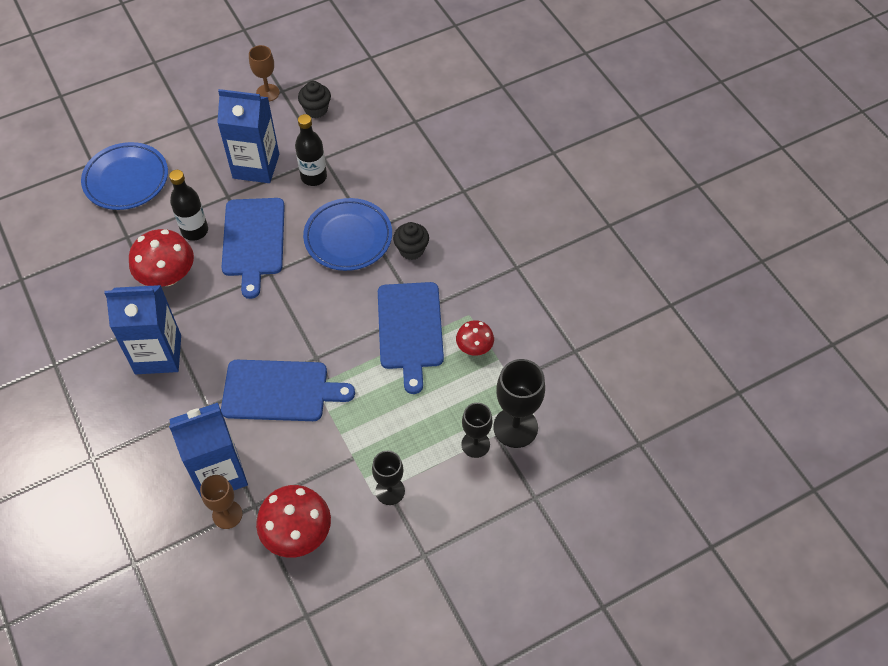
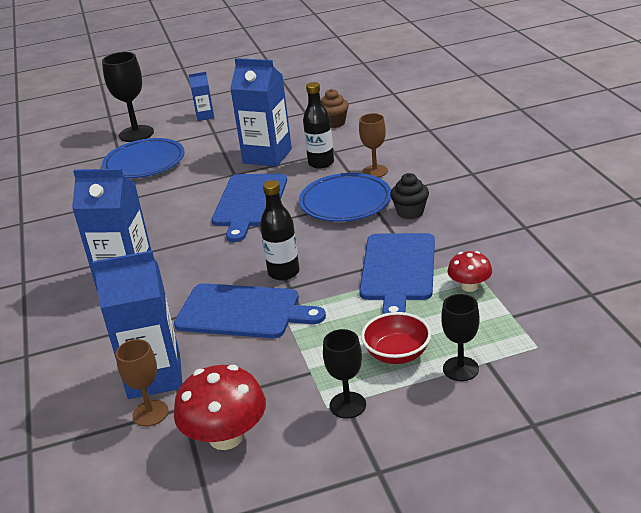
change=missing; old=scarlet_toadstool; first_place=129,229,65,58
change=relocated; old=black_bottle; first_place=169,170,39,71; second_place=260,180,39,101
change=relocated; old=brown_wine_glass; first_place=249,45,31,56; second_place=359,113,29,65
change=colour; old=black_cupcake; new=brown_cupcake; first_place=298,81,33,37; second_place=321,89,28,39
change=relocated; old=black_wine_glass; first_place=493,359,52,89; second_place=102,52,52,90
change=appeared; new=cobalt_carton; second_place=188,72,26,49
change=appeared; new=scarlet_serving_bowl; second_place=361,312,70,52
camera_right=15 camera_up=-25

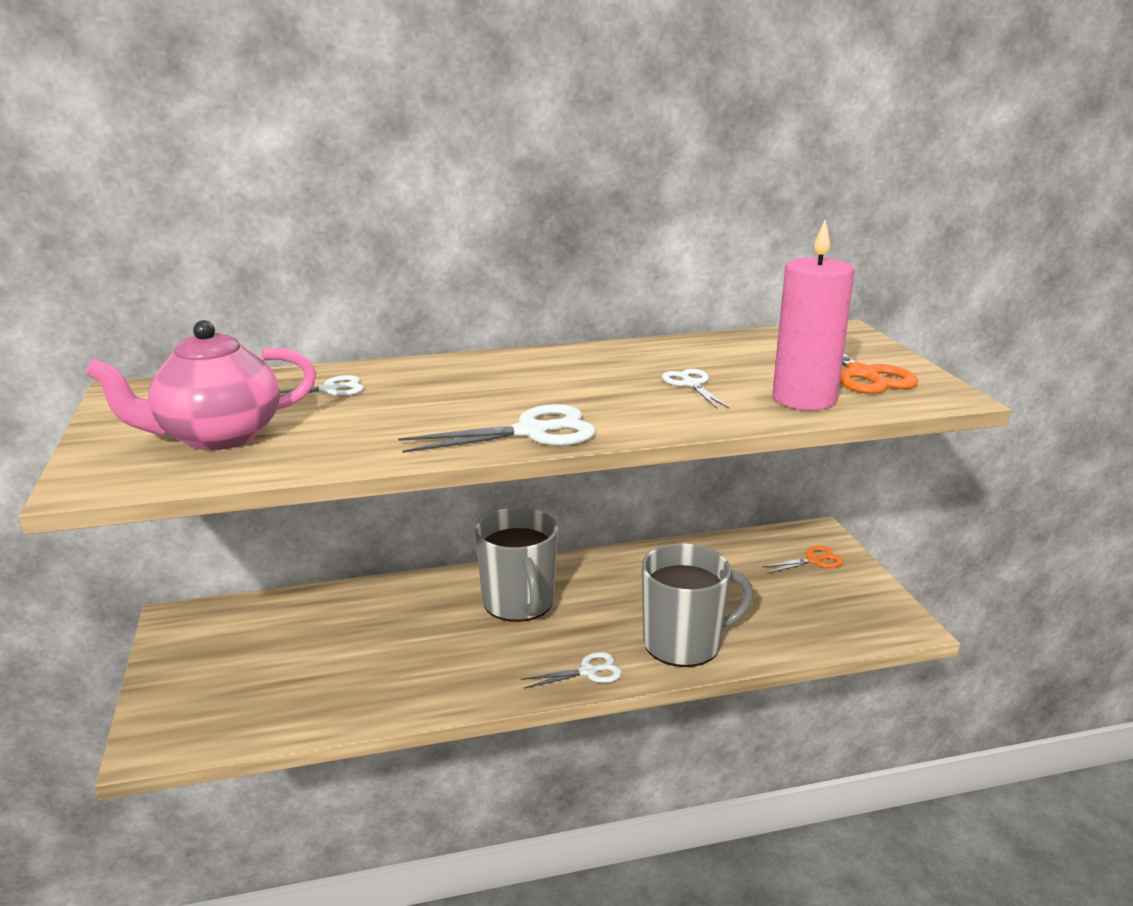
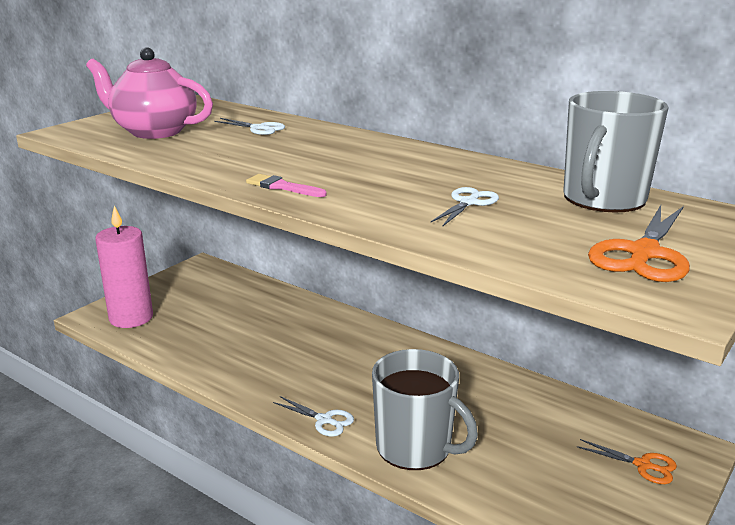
change=exchanged; old=white_pair_of_scissors; new=rose-pink_paintbrush; first_place=398,404,197,49; second_place=246,174,81,23
change=relocated; old=grey_tea_mug; first_place=475,508,83,114; second_place=563,91,106,122
change=relocated; old=rose-pink_wax_candle; first_place=773,220,81,190; second_place=95,206,58,122
camera_right=50 camera_up=0

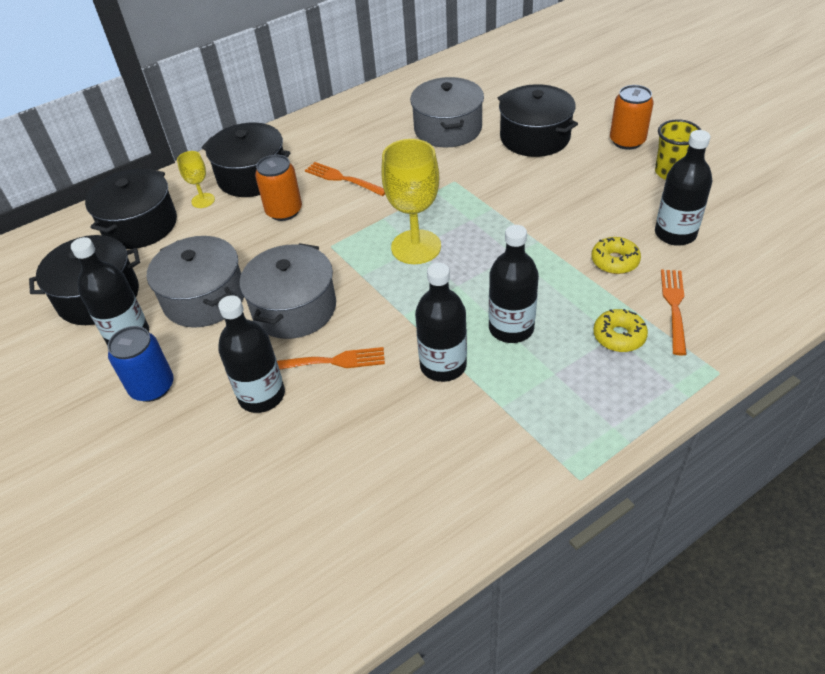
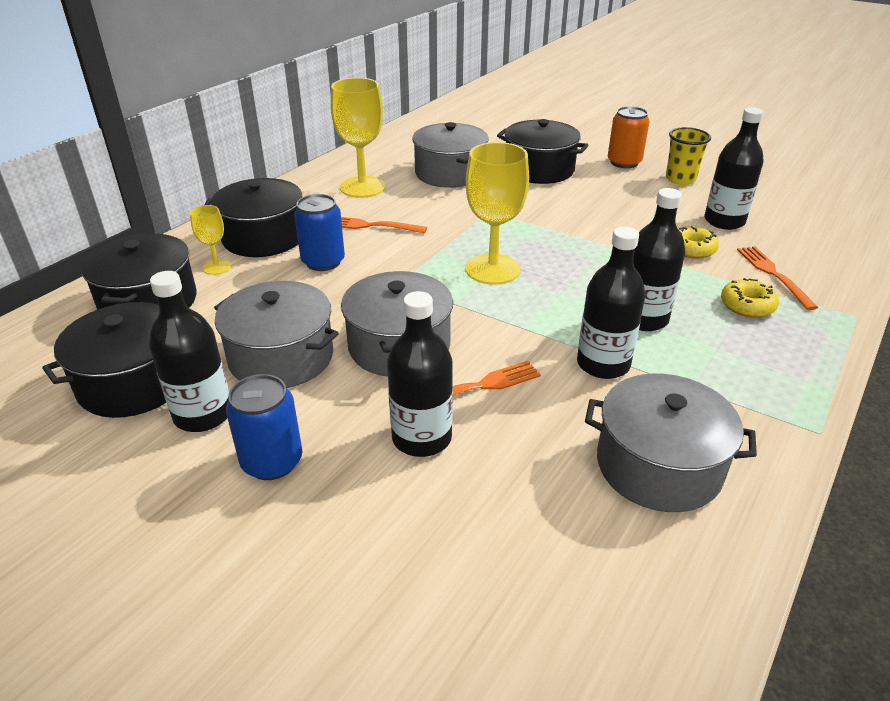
change=colour; old=orange-coloured_soda_can; new=cobalt_soda_can; first_place=255,154,47,67; second_place=294,194,51,77
change=appeared; new=bright_yellow_wine_glass; second_place=331,78,55,120
change=appeared; new=grey_stockpot; second_place=585,374,172,138
camera_right=-25 camera_up=-10

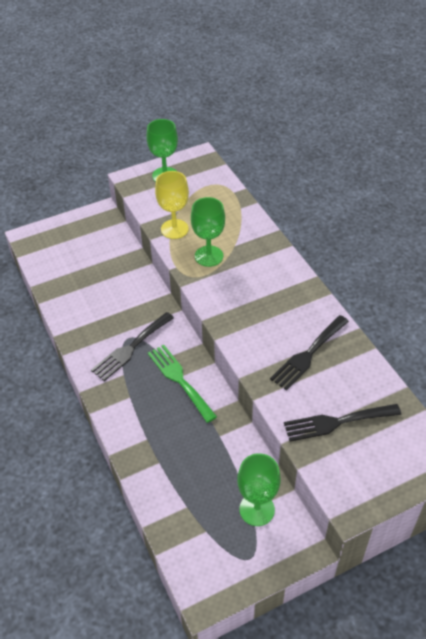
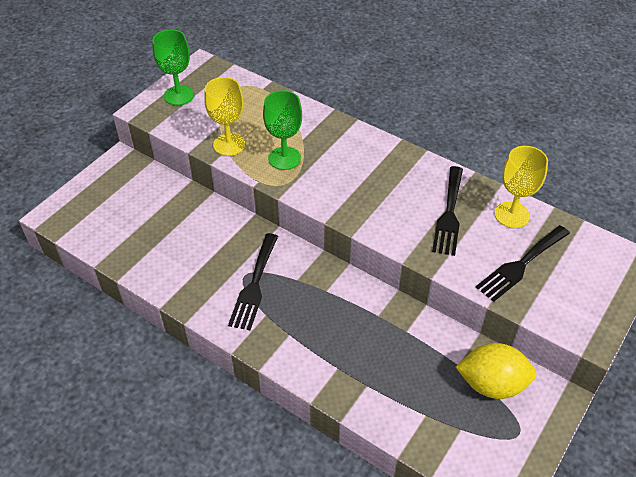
change=missing; old=green_fork; first_place=148,345,69,78
change=exchanged; old=green_wine_glass; new=bright_yellow_toy_lemon; first_place=237,453,44,73; second_place=456,343,80,56
change=appeared; new=bright_yellow_wine_glass; second_place=494,146,54,82
camera_right=-30 camera_up=0

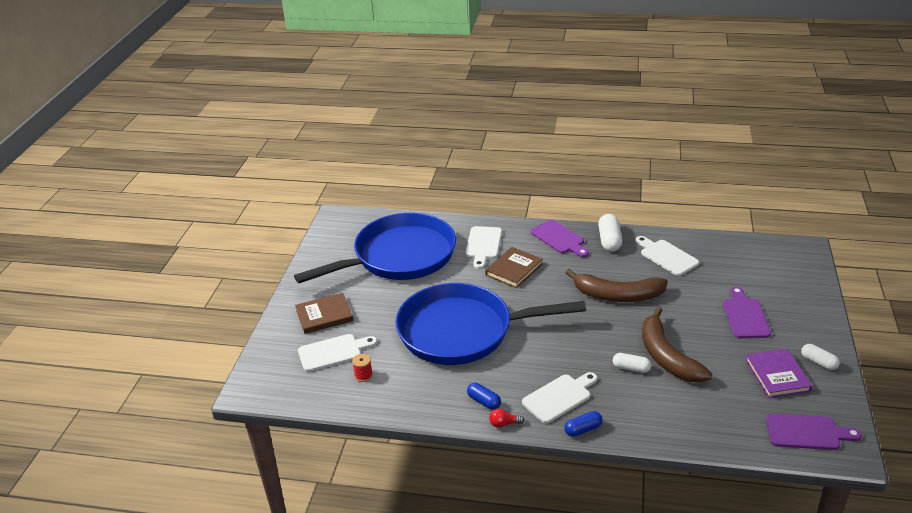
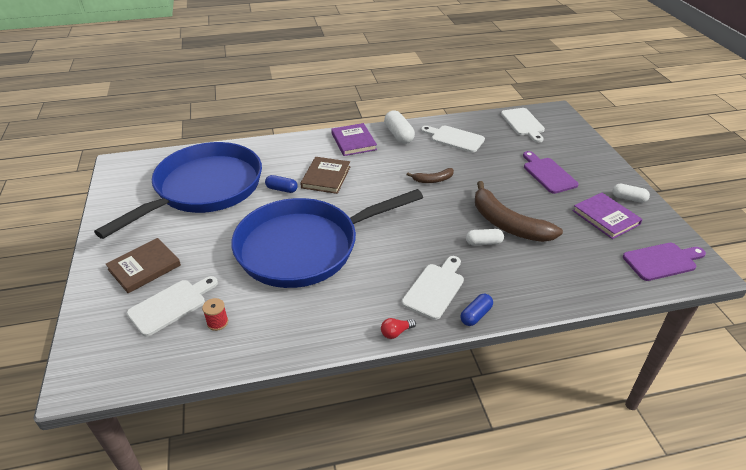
change=relocated; old=white_cutting_board; first_place=465,226,37,43; second_place=501,108,44,35
change=relocated; old=cobalt_pill; first_place=467,383,34,27; second_place=265,175,33,18
change=exchanged; old=purple_cutting_board; new=purple_hardcover; first_place=531,220,58,37; second_place=331,123,46,33
change=size; old=brown_toy_banana; first_place=565,269,103,33; second_place=407,168,47,15; factor=0.5
camera_right=-25 camera_up=5

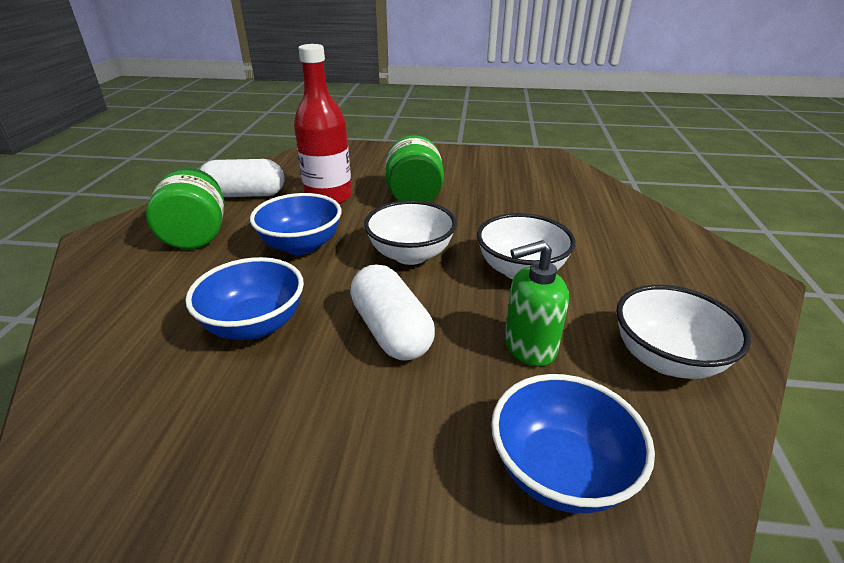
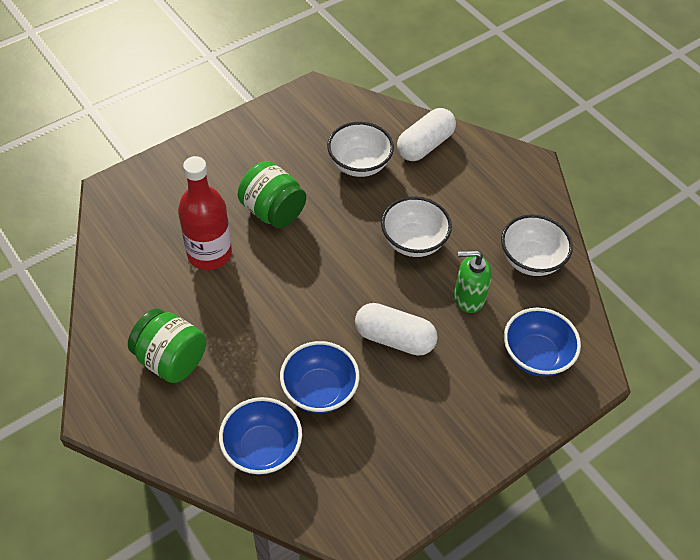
change=relocated; old=white_pill; first_place=200,159,84,38; second_place=397,108,59,53
change=relocated; old=cobalt_serving_bowl; first_place=250,193,91,62; second_place=219,397,83,78
change=relocated; old=white_serving_bowl; first_place=364,200,93,65; second_place=327,122,67,55
change=spun; old=green_pump_bottle; first_place=505,240,64,126; second_place=454,250,38,63; degrees=60
camera_right=-45 camera_up=20

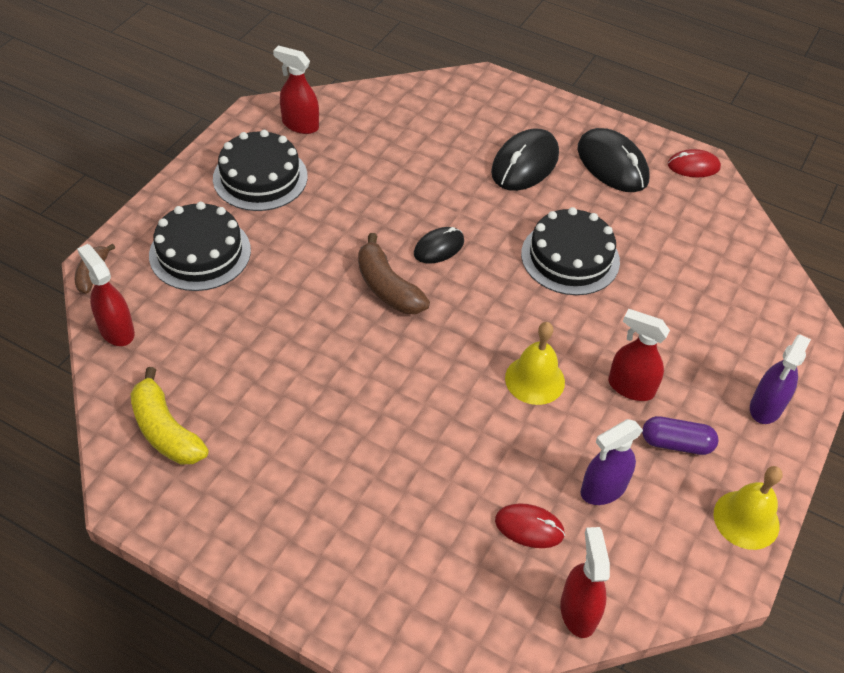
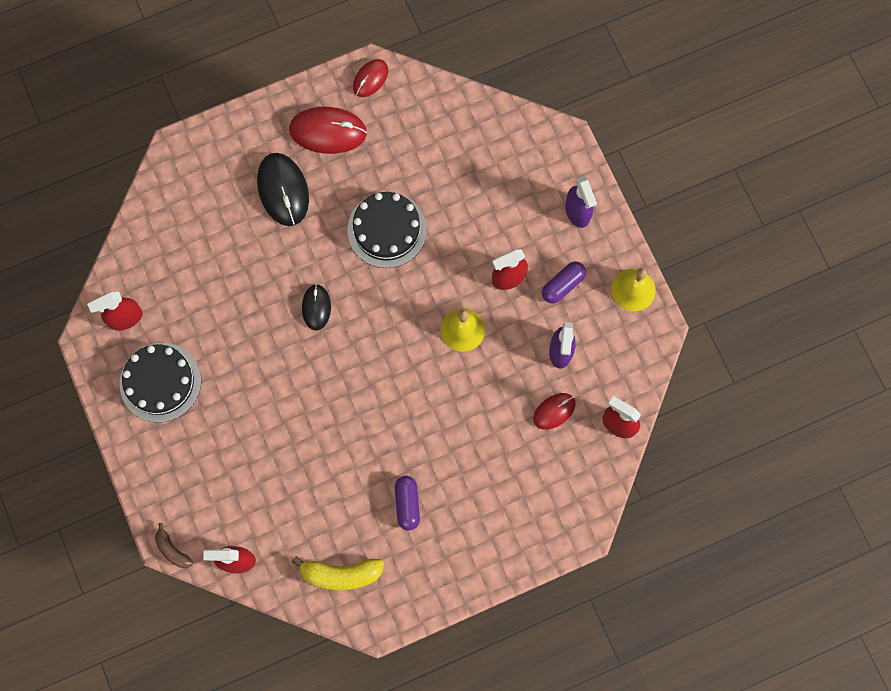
change=missing; old=black_cake; first_place=149,202,102,89
change=missing; old=brown_toy_banana; first_place=358,233,72,81
change=colour; old=black_mouse; new=scarlet_mouse; first_place=578,128,71,64; second_place=289,107,78,47
change=appeared; new=purple_pill; second_place=395,476,25,54
camera_right=-50 camera_up=25

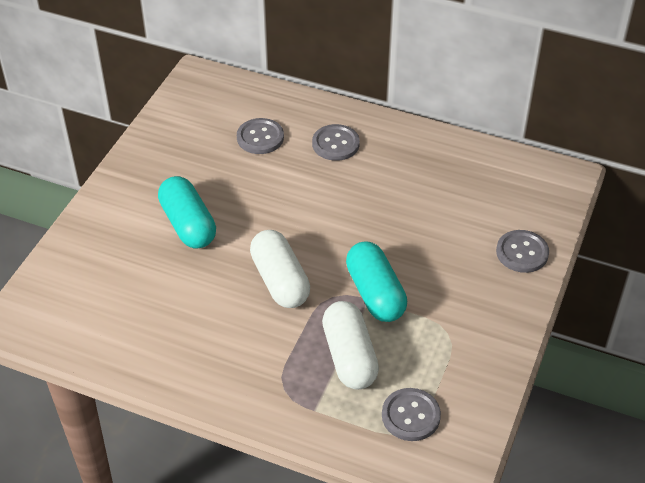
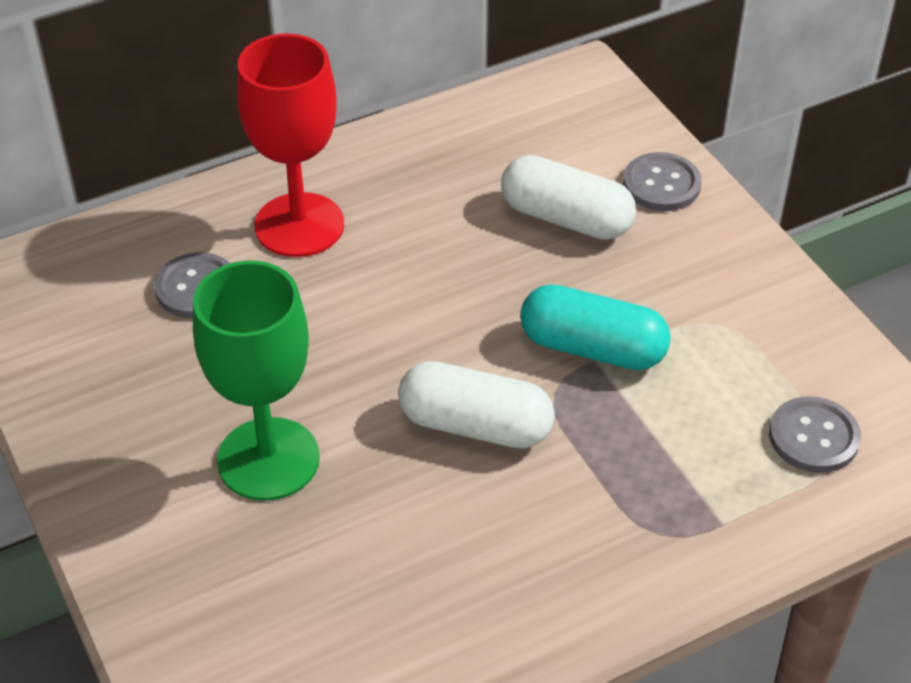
change=exchanged; old=teal_pill; new=green_wine_glass; first_place=158,176,58,72; second_place=193,261,127,240
change=exchanged; old=grey_sewing_button; new=scarlet_wine_glass; first_place=312,124,48,37; second_place=237,33,107,224
change=relocated; old=white_pill; first_place=322,301,57,89; second_place=501,155,135,85
camera_right=-50 camera_up=0

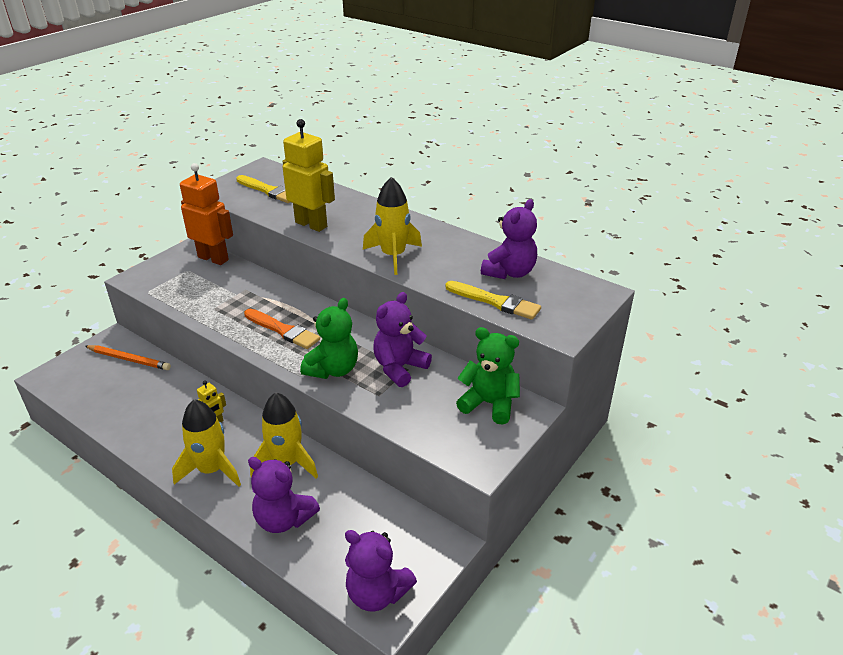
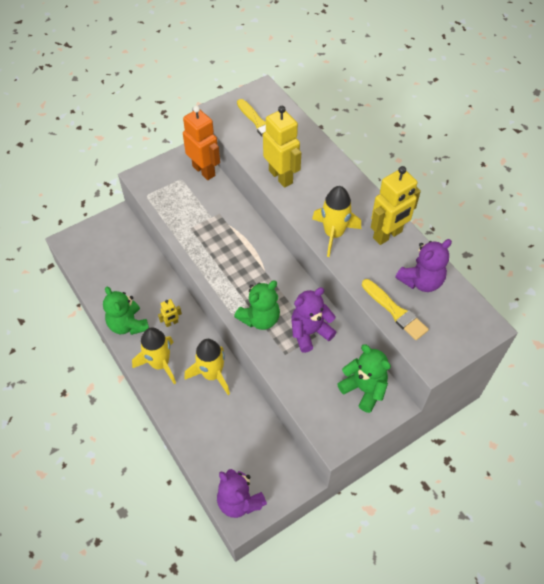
change=missing; old=orange-coloured_lead_pencil; first_place=85,345,86,25
change=missing; old=orange-coloured_paintbrush; first_place=244,309,76,40
change=missing; old=purple_teddy_bear; first_place=248,457,72,76
change=appeared; new=green_teddy_bear; second_place=103,287,46,48
change=appeared; new=bright_yellow_robot; second_place=371,166,50,79
camera_right=20 camera_up=20

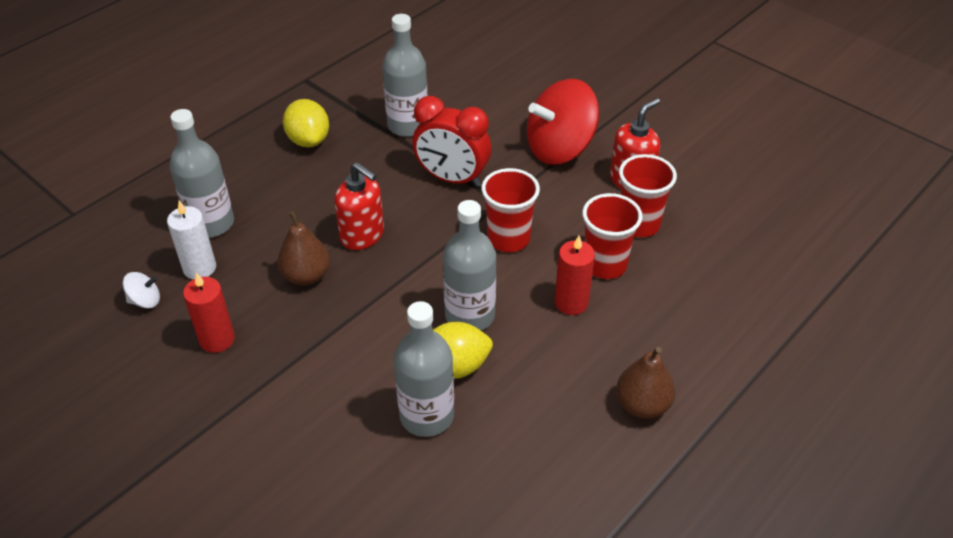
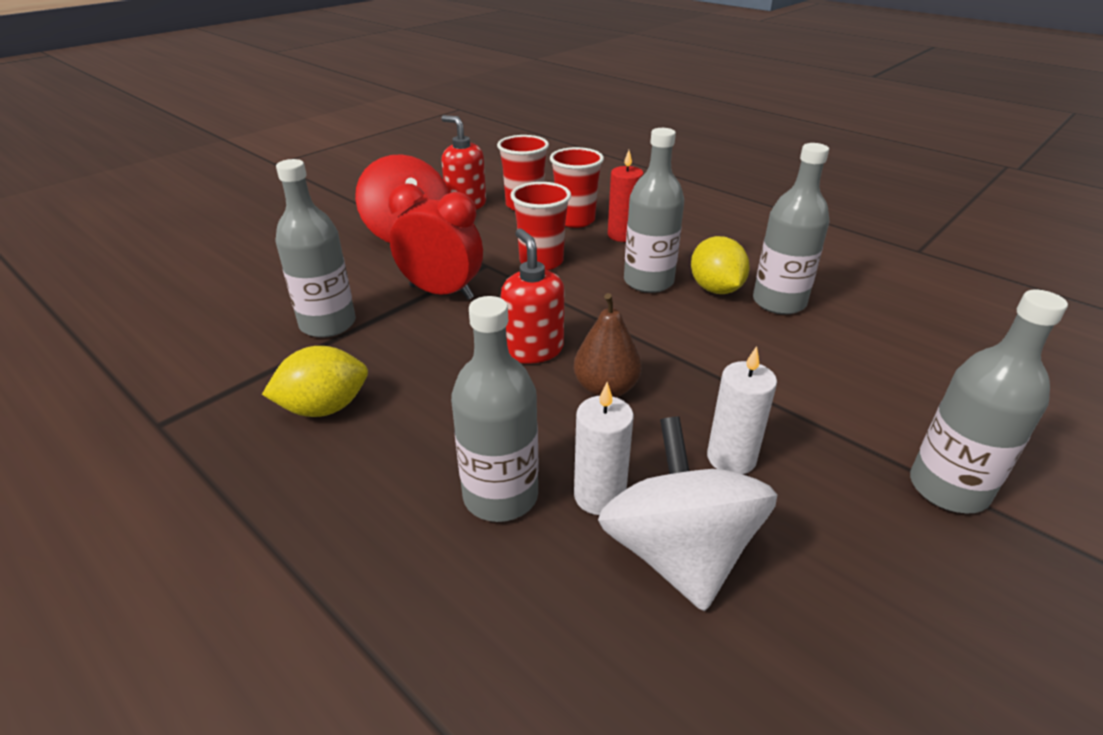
change=size; old=white_spinning_top; first_place=123,272,37,36; second_place=598,416,179,195; factor=2.4
change=colour; old=scarlet_wax_candle; new=white_wax_candle; first_place=183,272,52,81; second_place=707,346,70,128
change=spun; old=scarlet_pump_bottle; first_place=334,162,50,88; second_place=500,228,65,136; degrees=-60
change=spun; old=scarlet_clock; first_place=412,96,79,91; second_place=388,183,95,117; degrees=-90
change=missing; old=brown_toy_pear; first_place=616,347,59,72
change=appeared; new=grey_bottle; second_place=910,290,158,223
camera_right=-90 camera_up=-10

